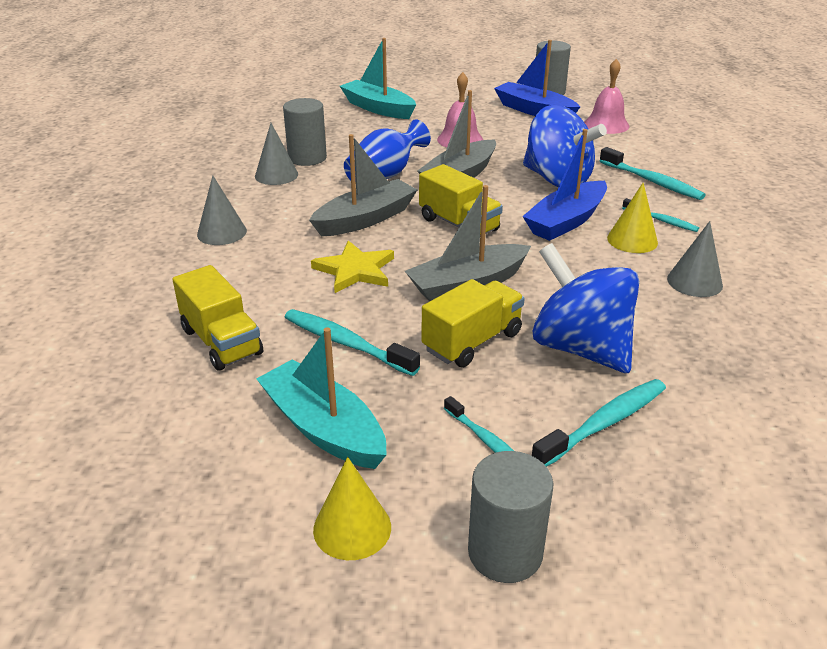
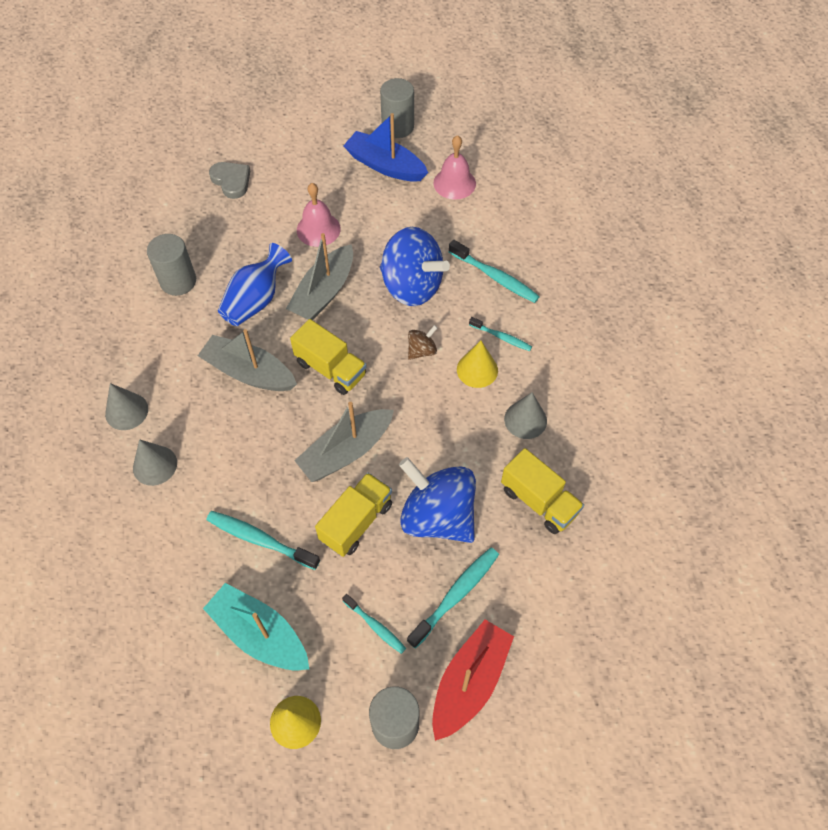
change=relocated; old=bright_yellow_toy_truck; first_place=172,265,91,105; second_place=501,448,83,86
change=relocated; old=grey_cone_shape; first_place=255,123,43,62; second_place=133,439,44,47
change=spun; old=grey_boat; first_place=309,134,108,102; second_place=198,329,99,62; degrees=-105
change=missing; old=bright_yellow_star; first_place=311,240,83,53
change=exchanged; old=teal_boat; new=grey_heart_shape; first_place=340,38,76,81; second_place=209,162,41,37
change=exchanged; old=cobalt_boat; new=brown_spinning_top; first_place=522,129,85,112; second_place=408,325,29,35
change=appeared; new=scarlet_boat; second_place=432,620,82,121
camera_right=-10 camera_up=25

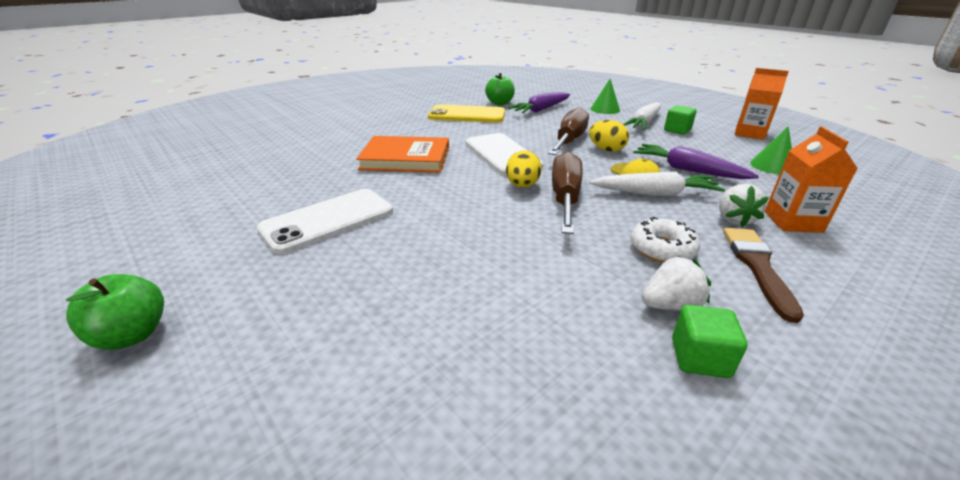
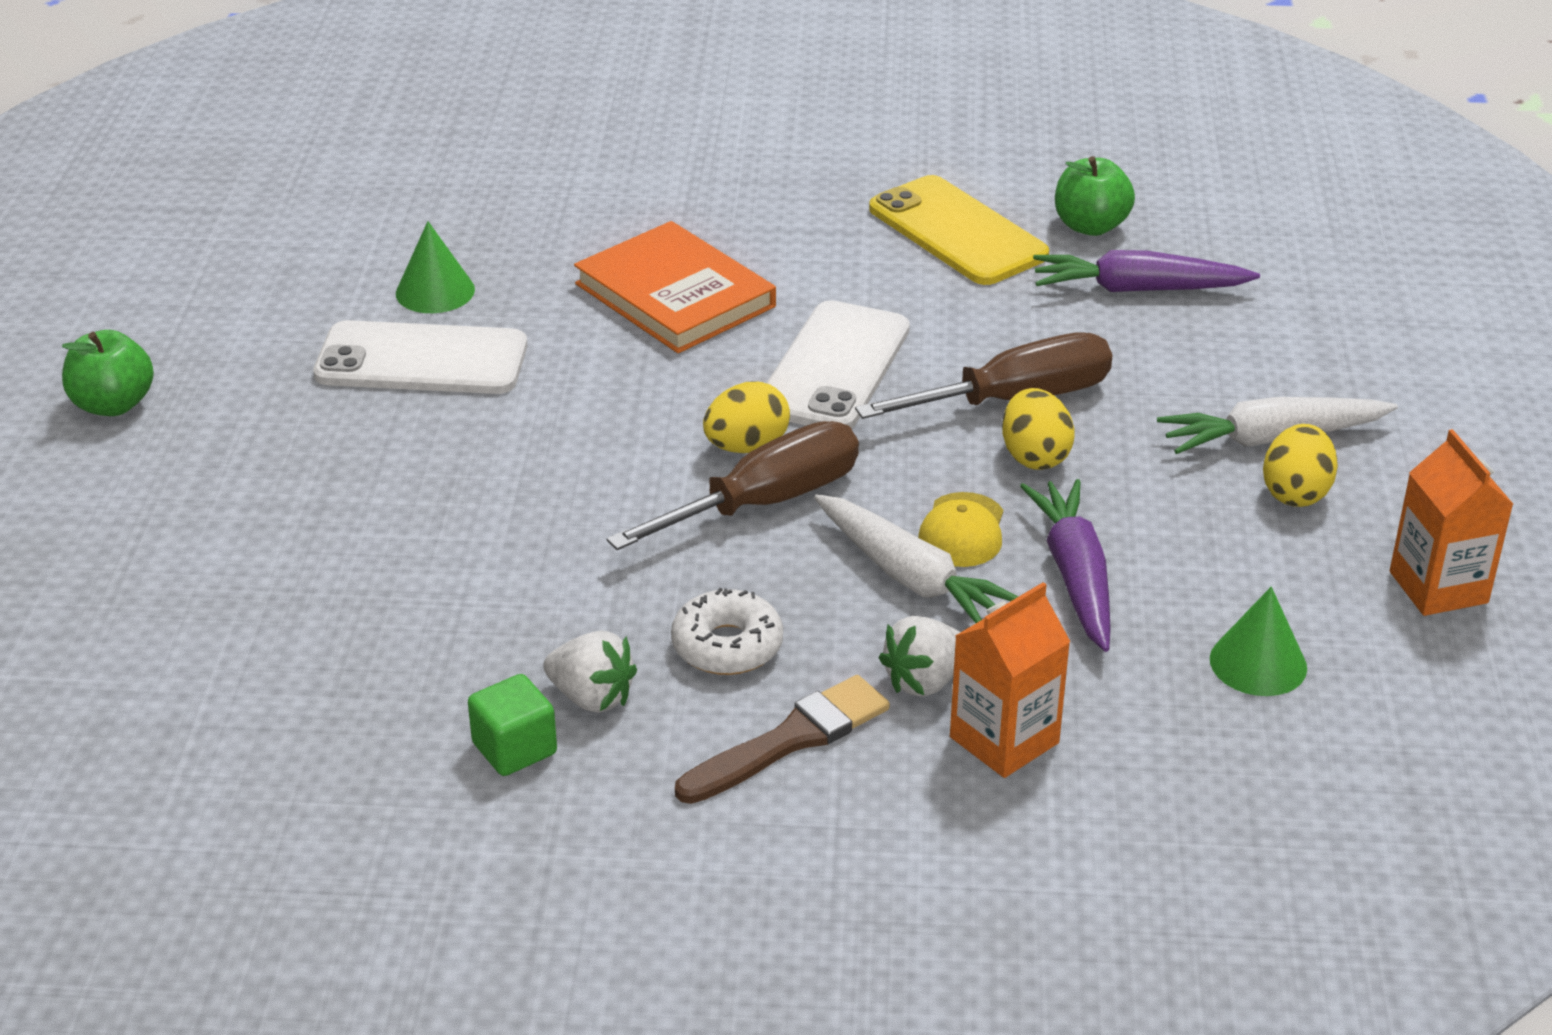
change=relocated; old=green_cone_shape; first_place=590,79,30,35; second_place=396,221,79,92
change=exchanged; old=green_cube; new=bright_yellow_egg; first_place=664,105,33,30; second_place=1263,424,75,83
camera_right=45 camera_up=5

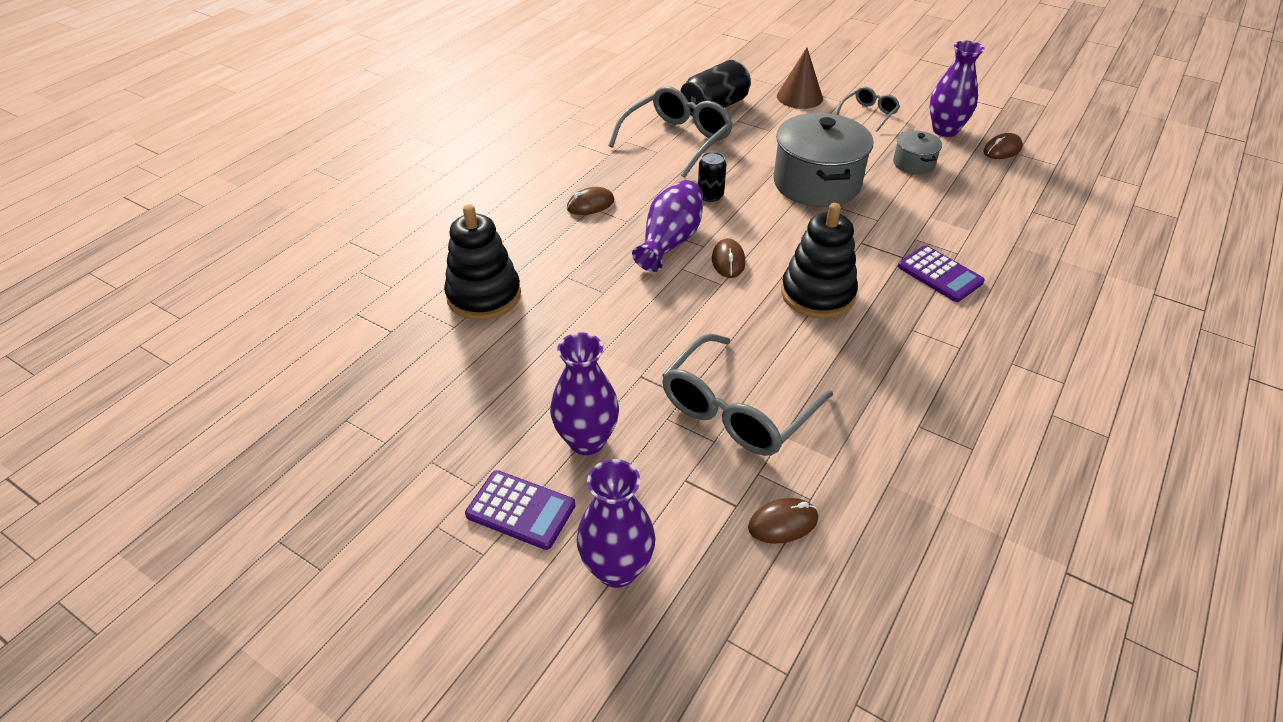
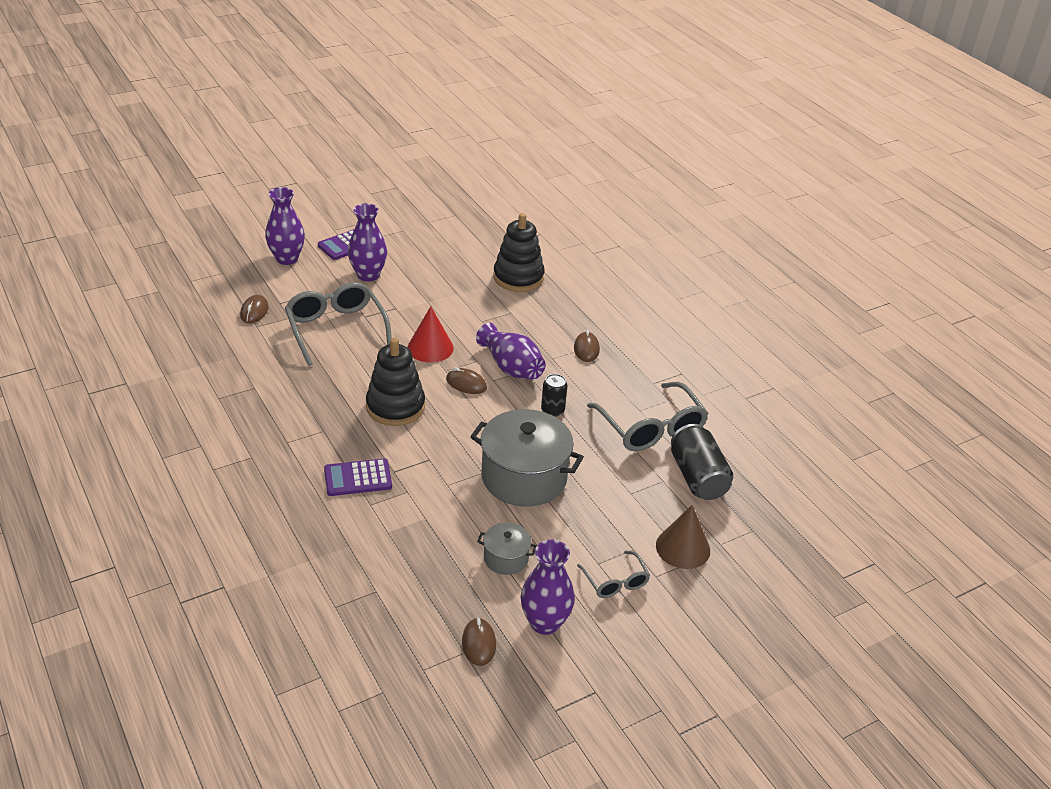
change=appeared; new=scarlet_cone_shape; second_place=408,306,46,57
camera_right=115 camera_up=-5

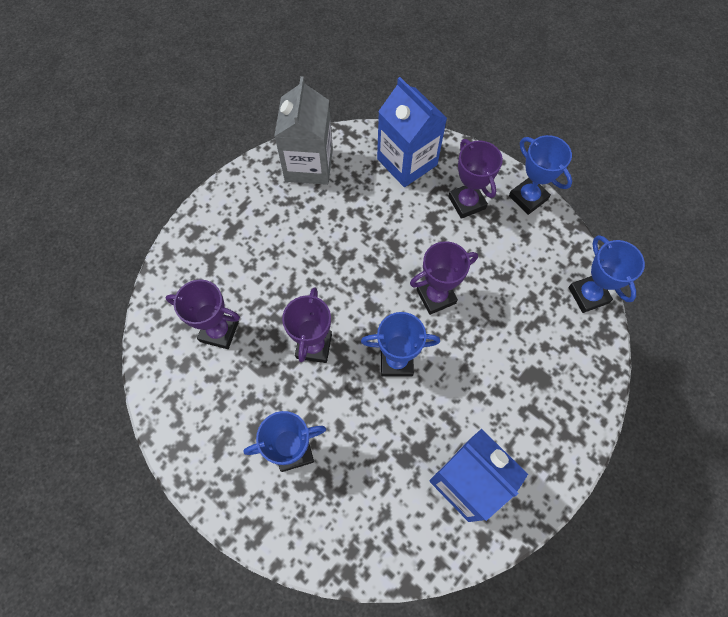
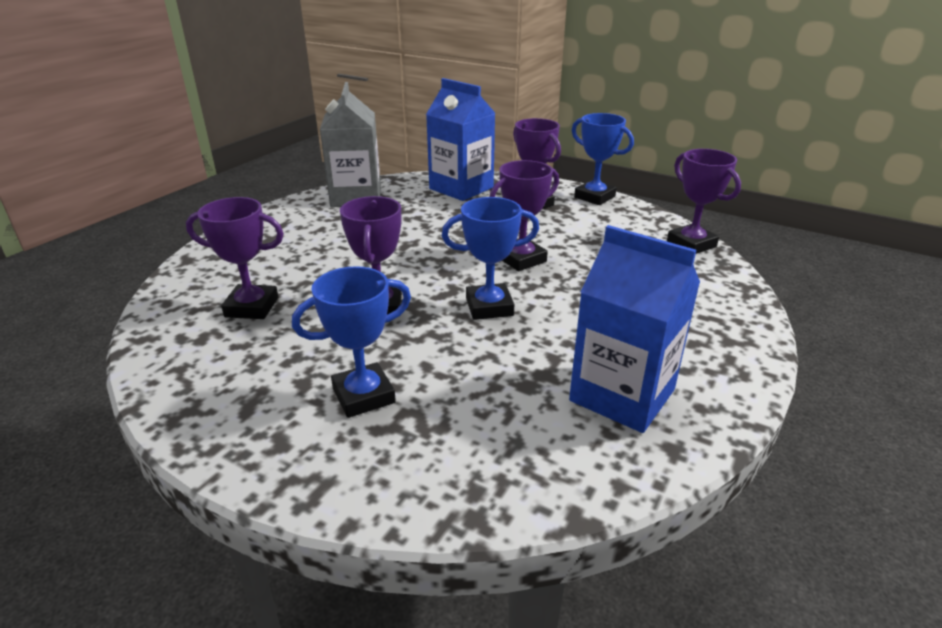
change=colour; old=cobalt_trophy; new=purple_trophy; first_place=569,235,76,78; second_place=667,149,74,105
camera_right=-10 camera_up=-35

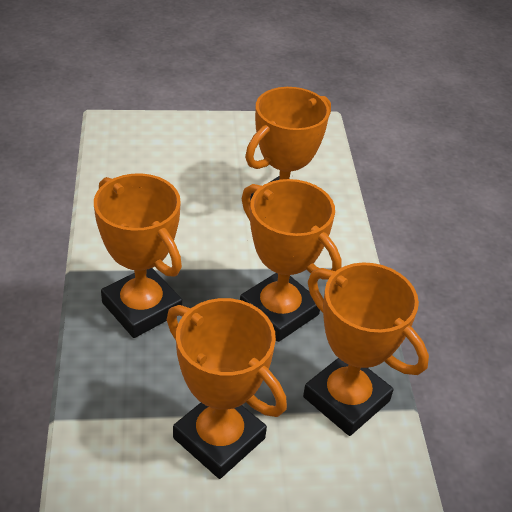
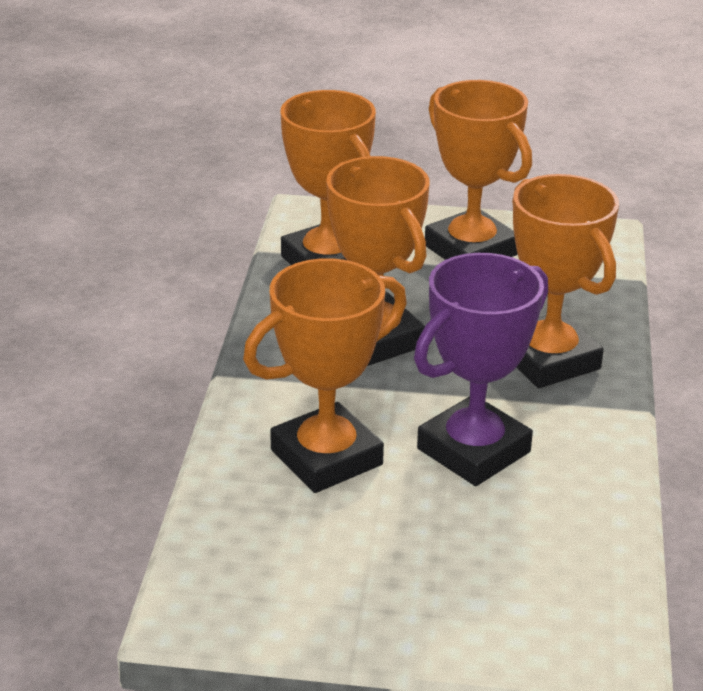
change=appeared; new=purple_trophy; second_place=414,253,134,233
camera_right=-165 camera_up=-10

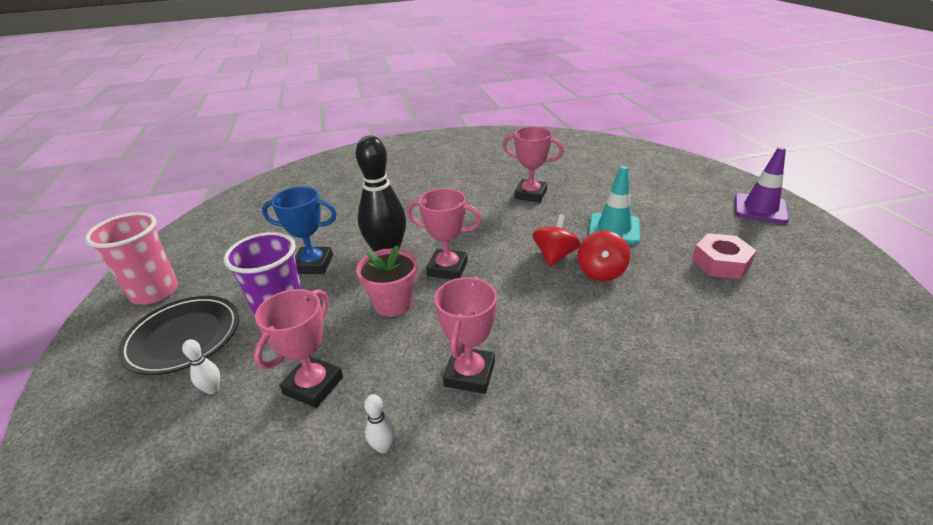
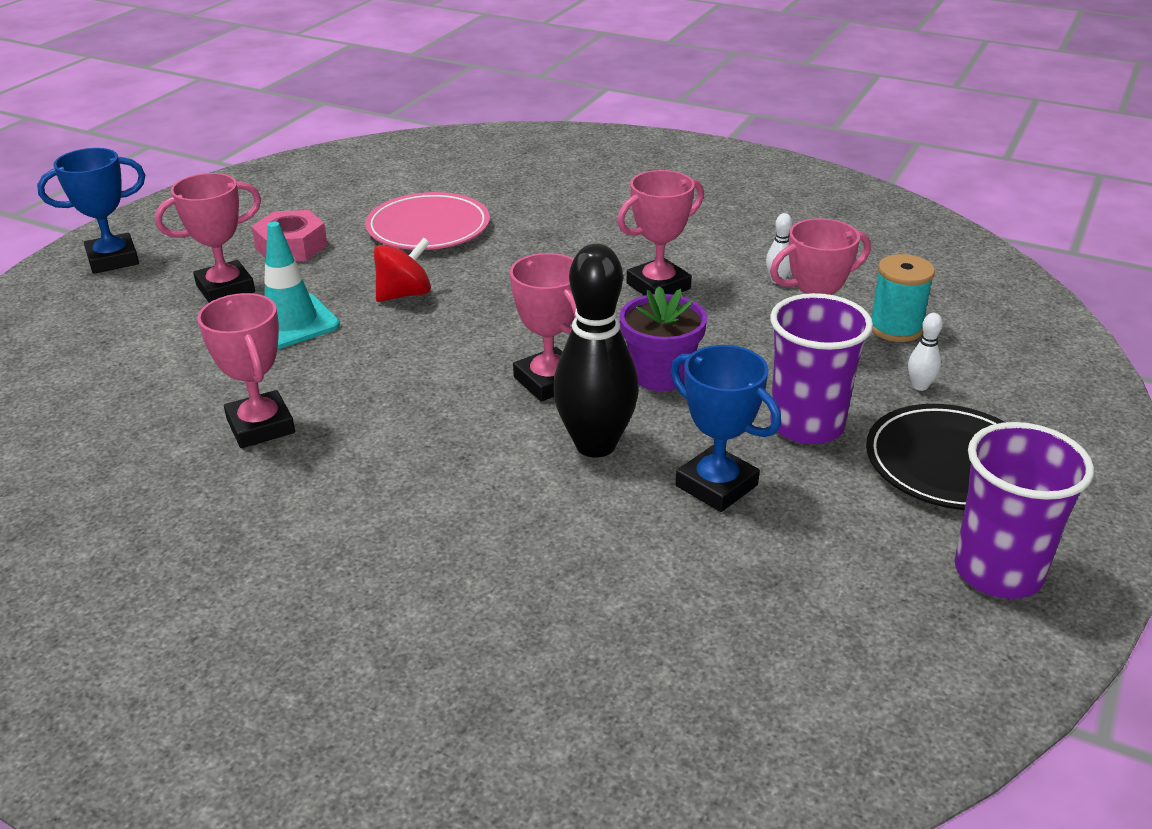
change=colour; old=rose-pink_beaker; new=purple_beaker; first_place=85,212,93,92; second_place=955,422,139,177
change=colour; old=rose-pink_plant_pot; new=purple_plant_pot; first_place=356,245,62,72; second_place=620,286,87,105
change=missing; old=scarlet_spinning_top; first_place=533,214,47,53
change=exchanged; old=purple_road_cone; new=cobalt_trophy; first_place=735,147,54,77; second_place=37,148,108,126
change=appeared; new=rose-pink_trophy; second_place=155,173,106,130
change=appeared; new=rose-pink_plate; second_place=365,192,125,58
change=appeared; new=teal_reel_of_thread; second_place=871,254,64,88
camera_right=-140 camera_up=0

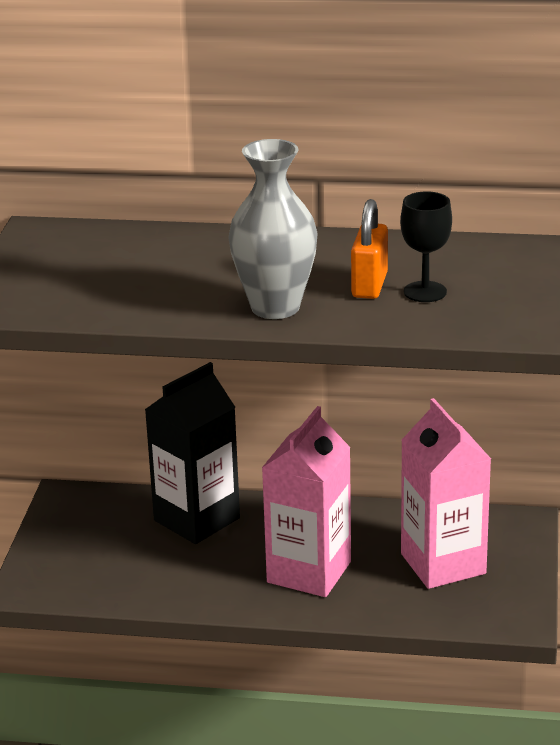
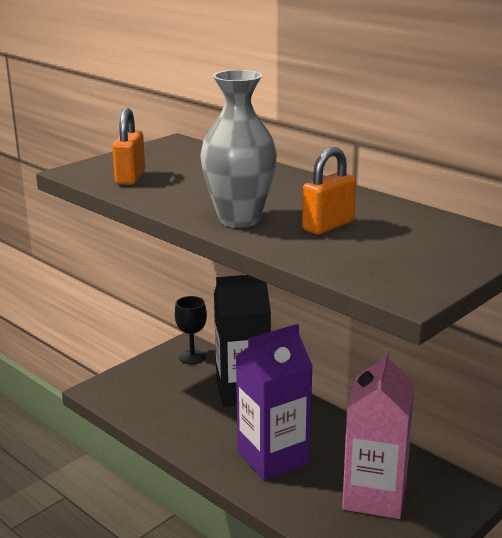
change=colour; old=rose-pink_carton; new=purple_carton; first_place=262,406,89,191; second_place=236,324,77,157
change=relocated; old=black_wine_glass; first_place=400,191,52,111; second_place=175,296,32,68
change=appeared; new=orange-coloured_small_lock; second_place=112,108,33,77
camera_right=35 camera_up=-5

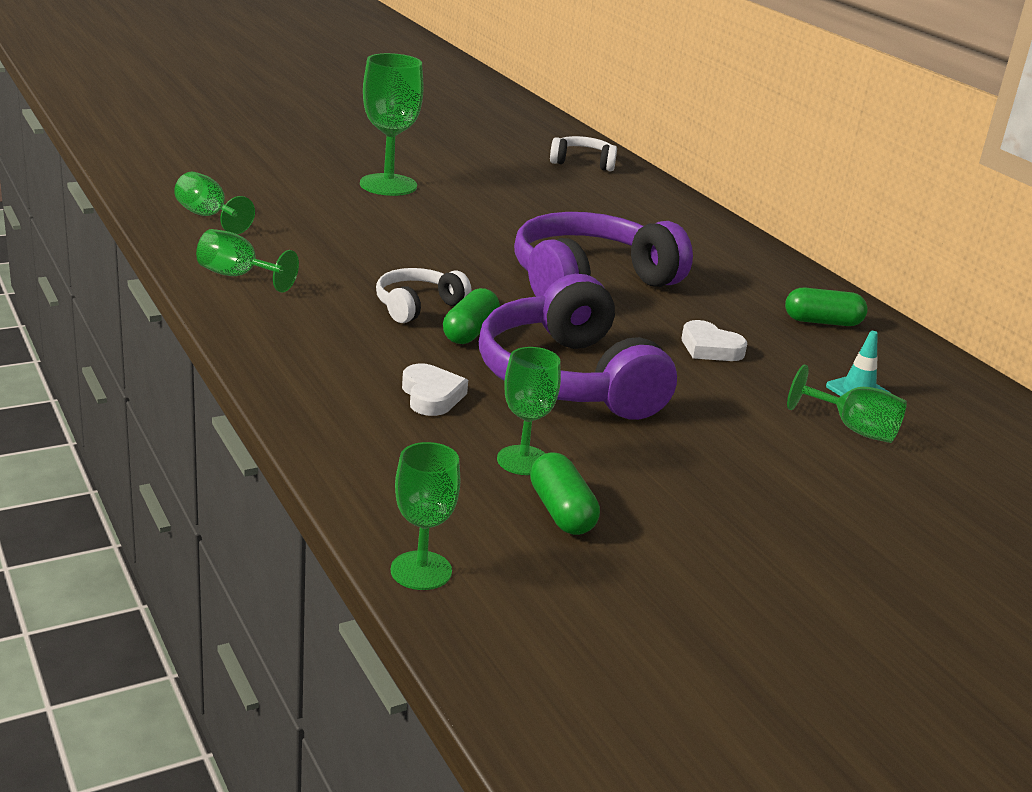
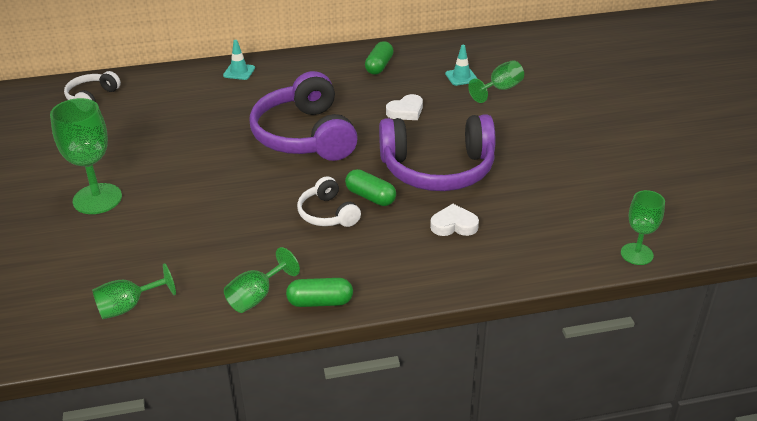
change=missing; old=green_wine_glass; first_place=497,347,64,128
change=relocated; old=green_pill; first_place=530,452,70,83; second_place=286,278,67,29
change=appeared; new=teal_road_cone; second_place=223,40,32,40
camera_right=-70 camera_up=10

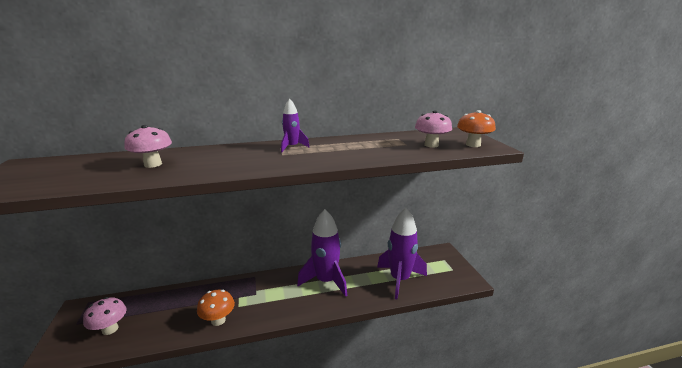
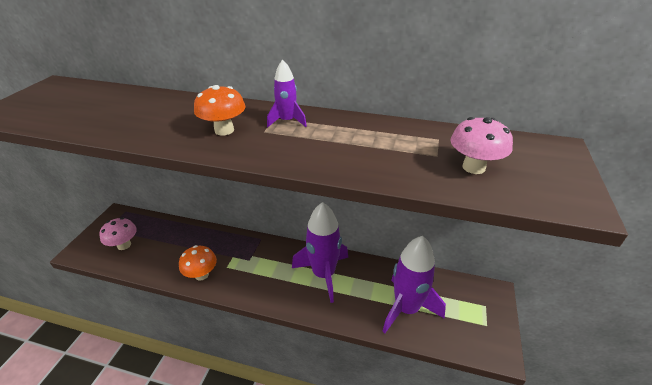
change=missing; old=rose-pink_toadstool; first_place=124,125,48,43
change=relocated; old=orange-coloured_toadstool; first_place=457,110,39,37; second_place=194,85,52,51
camera_right=30 camera_up=15

